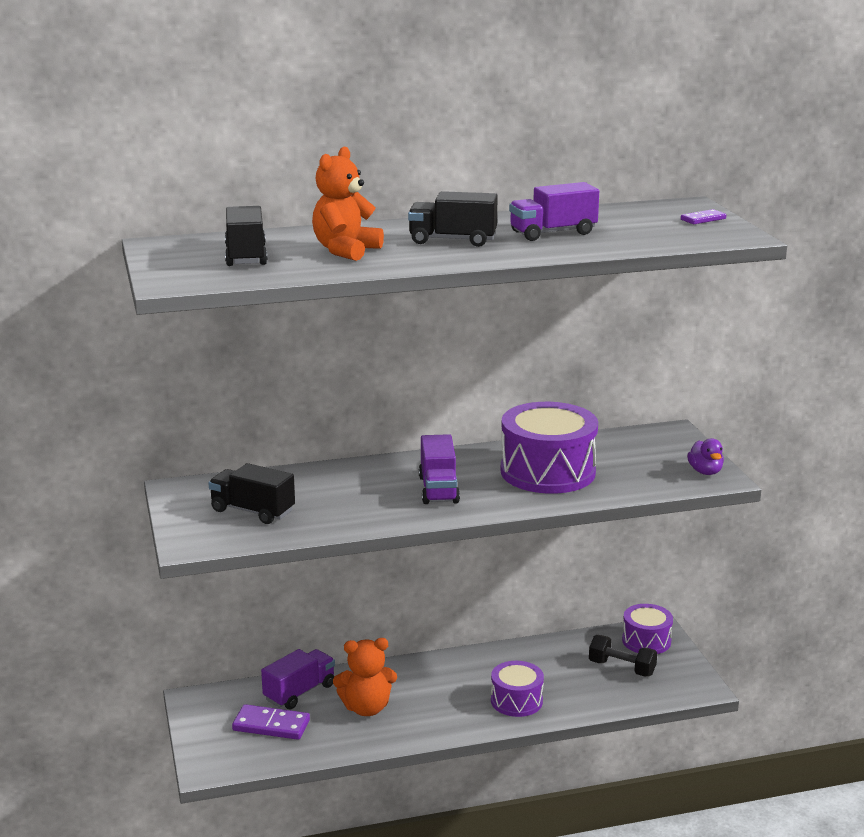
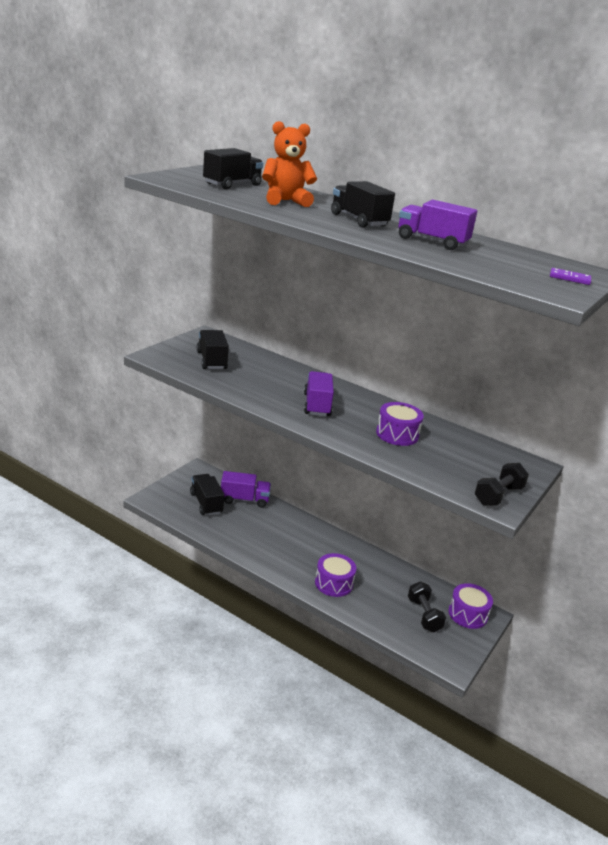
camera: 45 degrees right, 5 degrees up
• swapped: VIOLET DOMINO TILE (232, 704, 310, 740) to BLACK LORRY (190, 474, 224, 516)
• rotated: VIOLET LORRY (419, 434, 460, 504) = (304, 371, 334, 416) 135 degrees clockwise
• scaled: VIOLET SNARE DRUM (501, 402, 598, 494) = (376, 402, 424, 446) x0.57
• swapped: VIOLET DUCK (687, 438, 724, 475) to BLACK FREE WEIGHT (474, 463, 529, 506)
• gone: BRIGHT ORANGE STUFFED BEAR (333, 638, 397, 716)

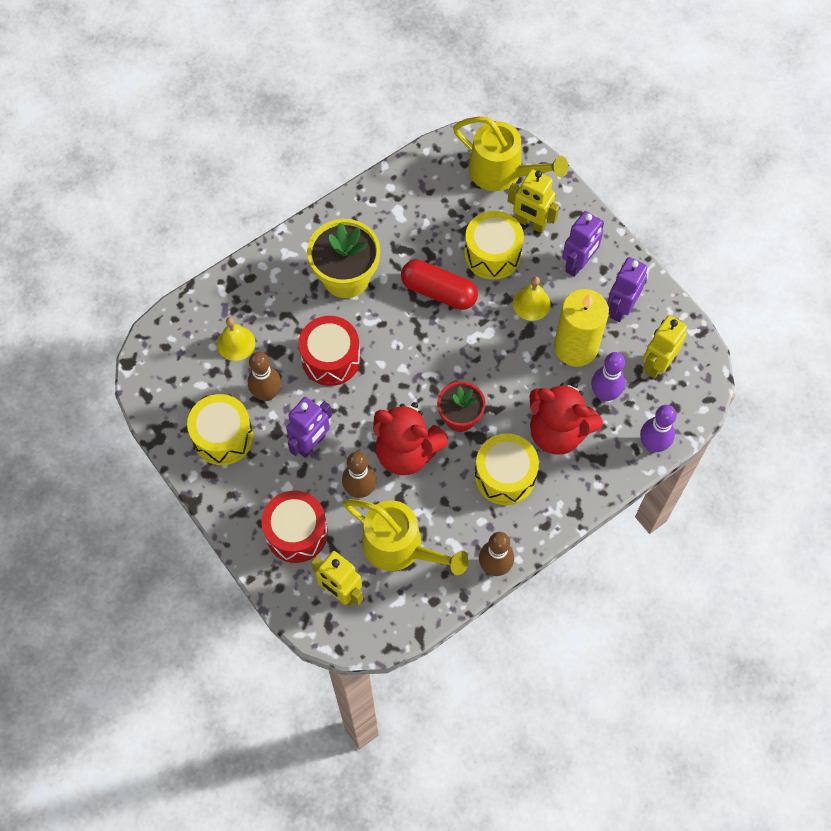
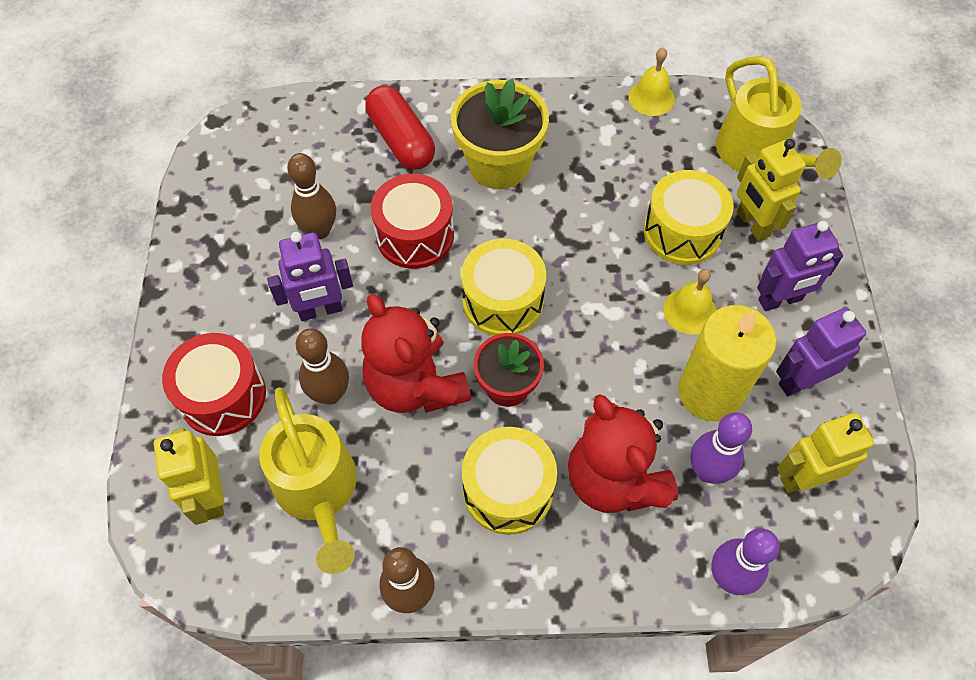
camera: 35 degrees right, 5 degrees down
• shifted: CRIMSON PILL (401, 260, 478, 310) to (365, 85, 435, 170)
• shifted: GOLDEN SNARE DRUM (187, 394, 254, 465) to (461, 239, 546, 336)
• shifted: GOLDEN BELL (217, 317, 255, 361) to (628, 47, 675, 116)

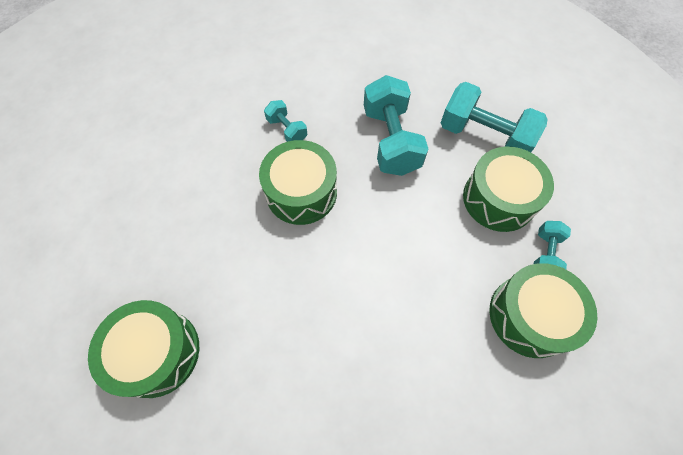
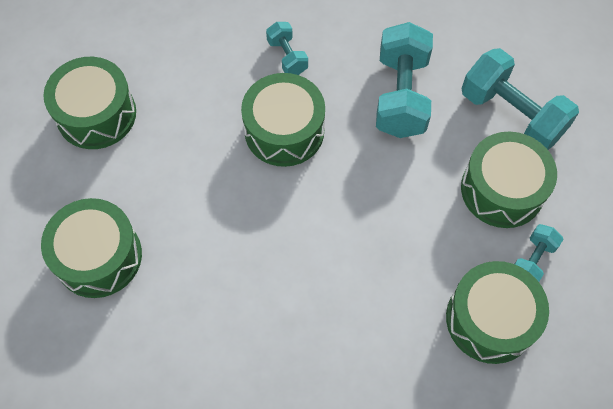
camera: 15 degrees right, 0 degrees up
• new: GREEN SNARE DRUM (43, 57, 136, 149)

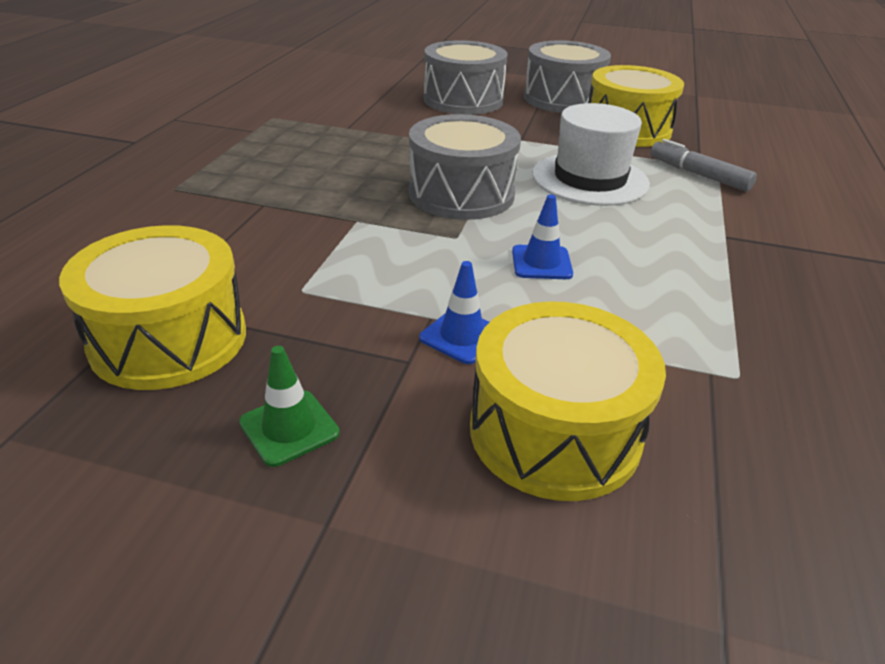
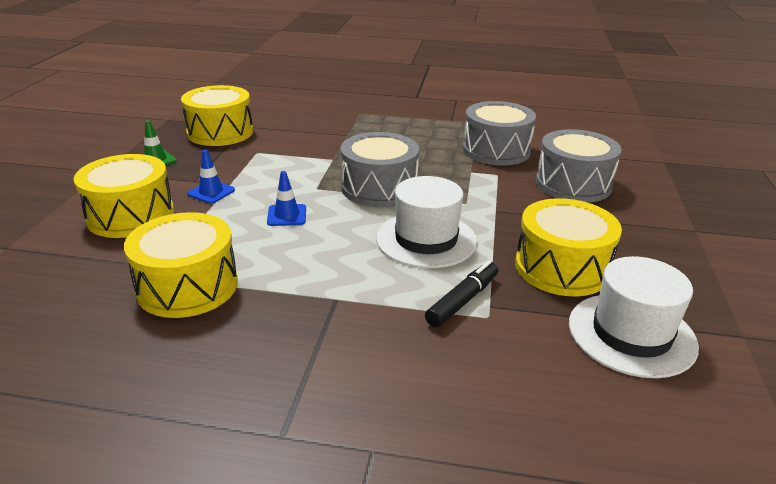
camera: 85 degrees right, 5 degrees down
• new: GOLDEN SNARE DRUM (124, 212, 238, 318)
• repainted: ASH-GREY MARKER (650, 139, 757, 191) to BLACK MARKER (425, 261, 498, 328)
• shifted: ASH-GREY SNARE DRUM (524, 40, 611, 113) to (463, 101, 536, 166)
• new: WHITE HAT (569, 256, 699, 378)

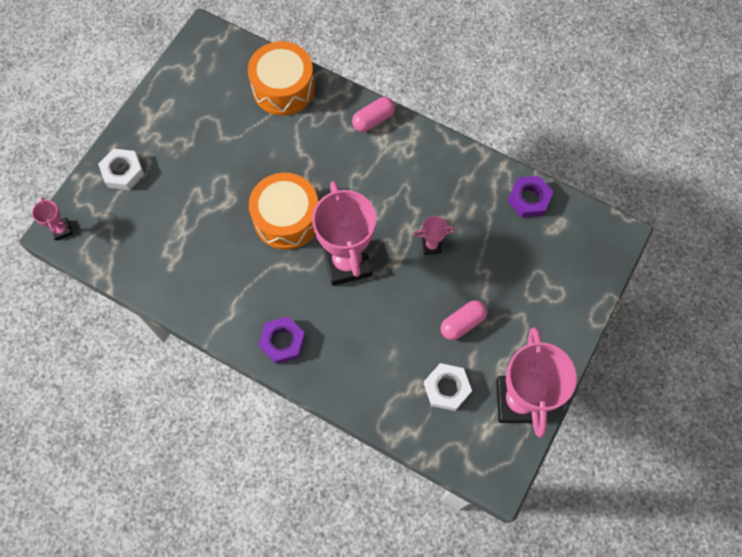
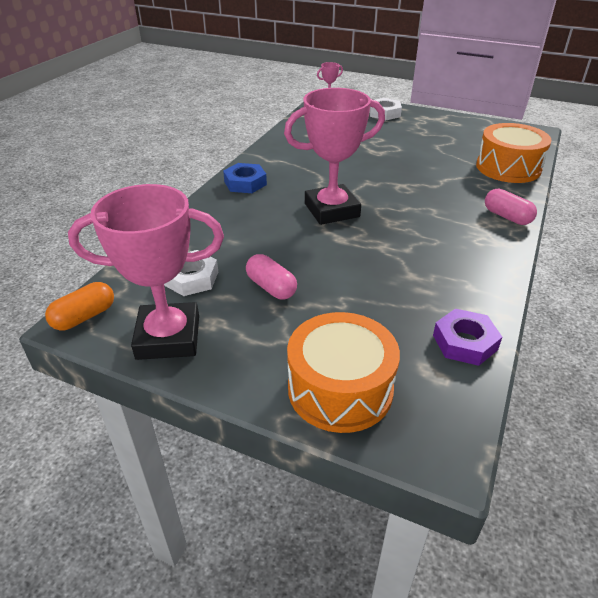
camera: 85 degrees right, 30 degrees down
• new: BRIGHT ORANGE PILL (45, 282, 114, 331)
• repainted: VIOLET HEX NUT (259, 317, 305, 364) to COBALT HEX NUT (223, 163, 267, 193)
• shifted: BRIGHT ORANGE SNARE DRUM (249, 173, 318, 250) to (287, 312, 400, 433)
• gone: ROSE-PINK TROPHY (414, 216, 455, 255)

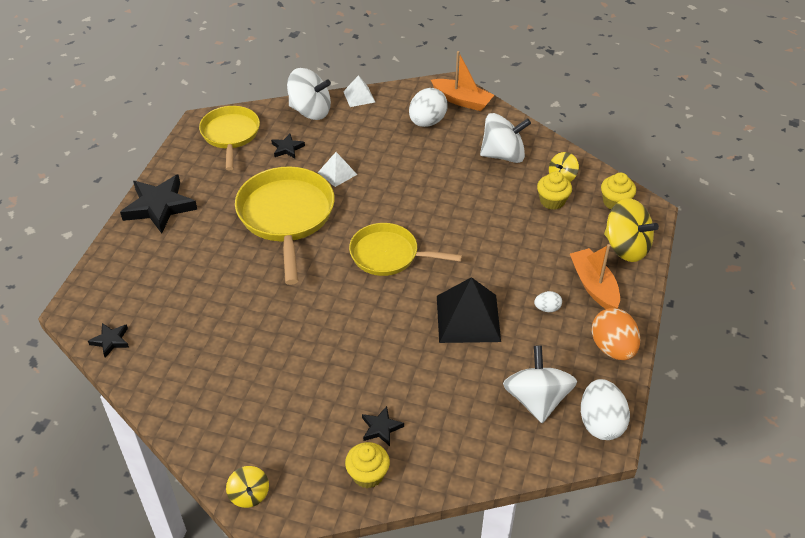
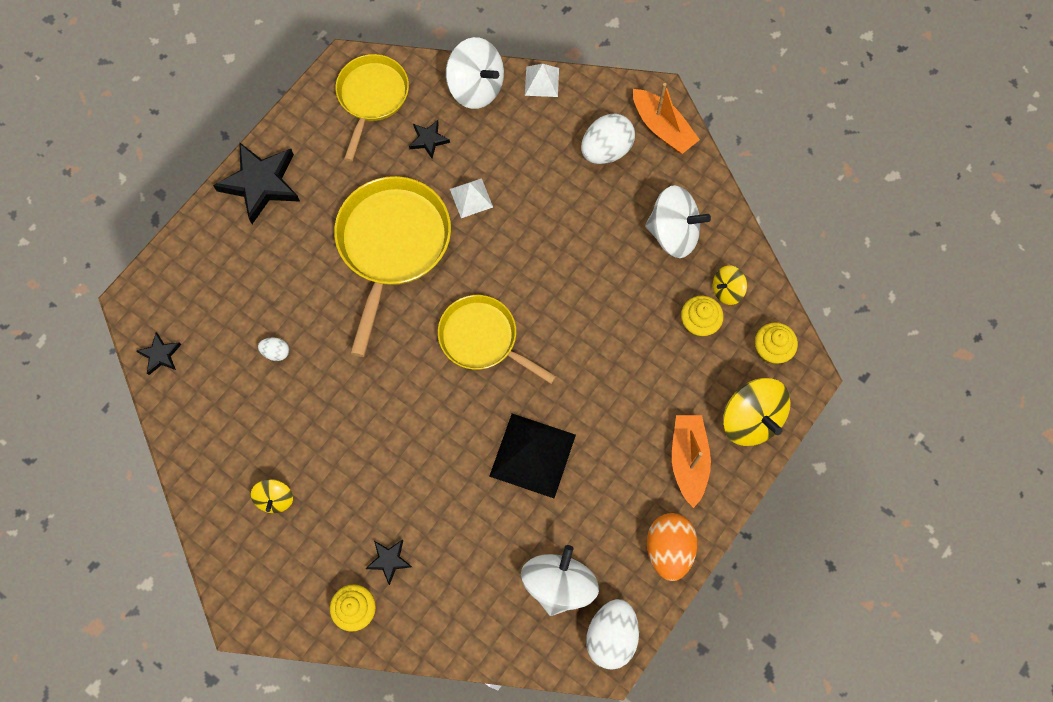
camera: 20 degrees right, 25 degrees up
• shifted: GOLDEN TOY TOP (226, 466, 269, 508) to (251, 479, 293, 513)
• shifted: WHITE EGG SHAPE (534, 291, 562, 312) to (258, 337, 289, 361)

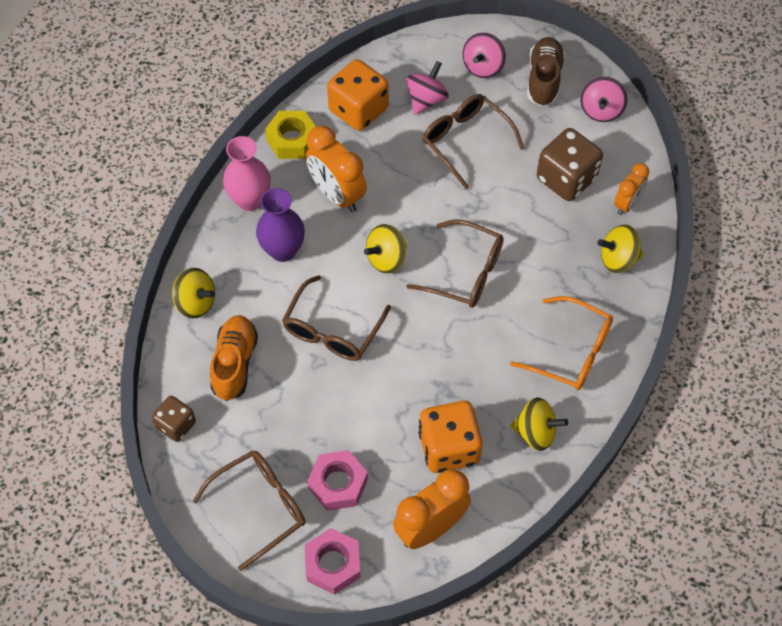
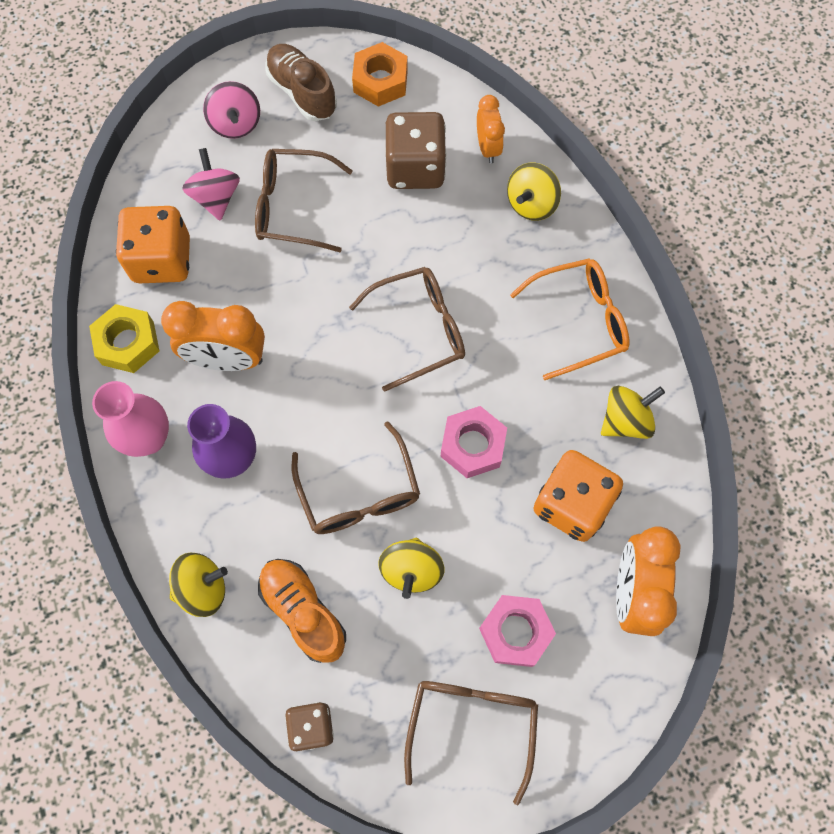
camera: 45 degrees left, 10 degrees up
• swapped: ROSE-PINK TOY TOP (580, 76, 628, 122) to BRIGHT ORANGE HEX NUT (352, 42, 408, 107)
• shifted: GOLDEN TOY TOP (364, 224, 407, 274) to (378, 538, 444, 599)
• shifted: ROSE-PINK HEX NUT (305, 528, 361, 595) to (440, 406, 507, 478)

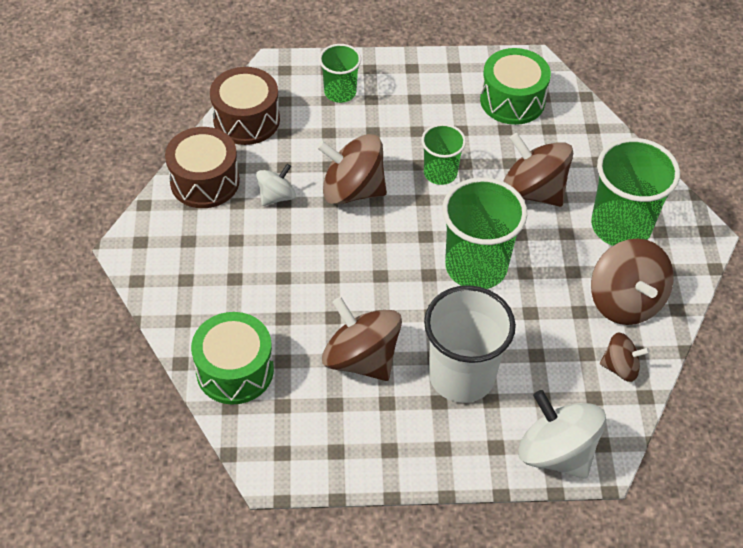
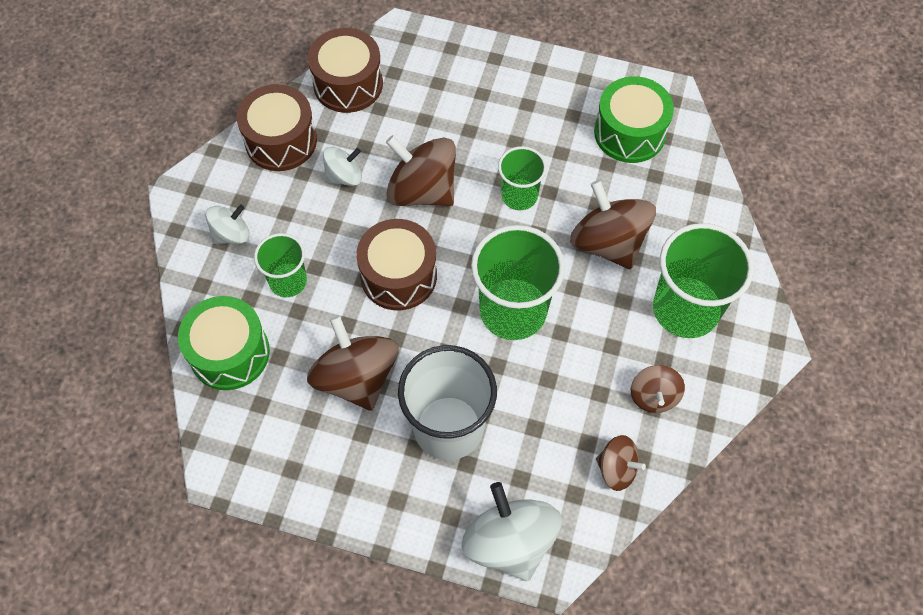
camera: 20 degrees right, 10 degrees up
• new: WHITE TOY TOP (206, 205, 250, 244)
• shifted: GREEN TUMBLER (319, 44, 361, 103) to (254, 233, 307, 297)
• new: DARK BROWN SNARE DRUM (356, 219, 437, 310)
• scaled: DARK BROWN TOY TOP (591, 239, 674, 325) = (631, 365, 685, 413) x0.56

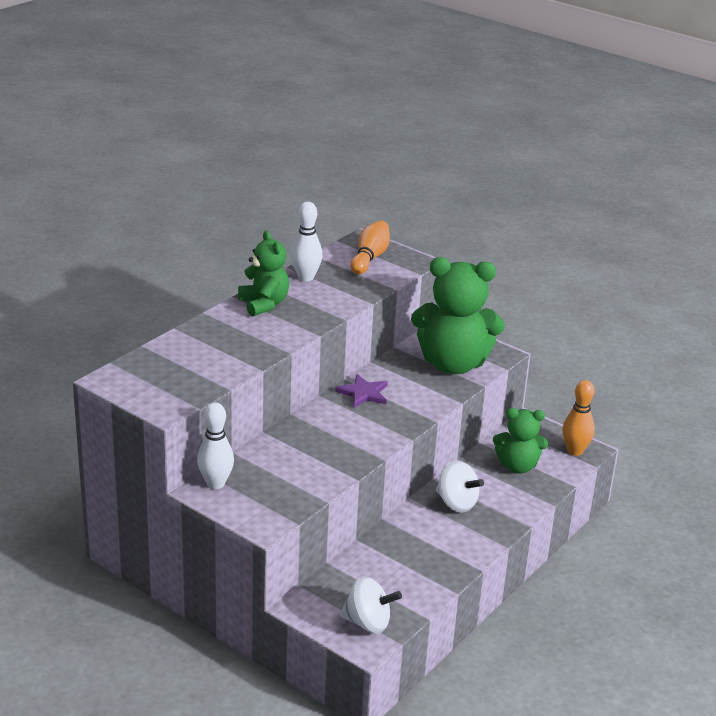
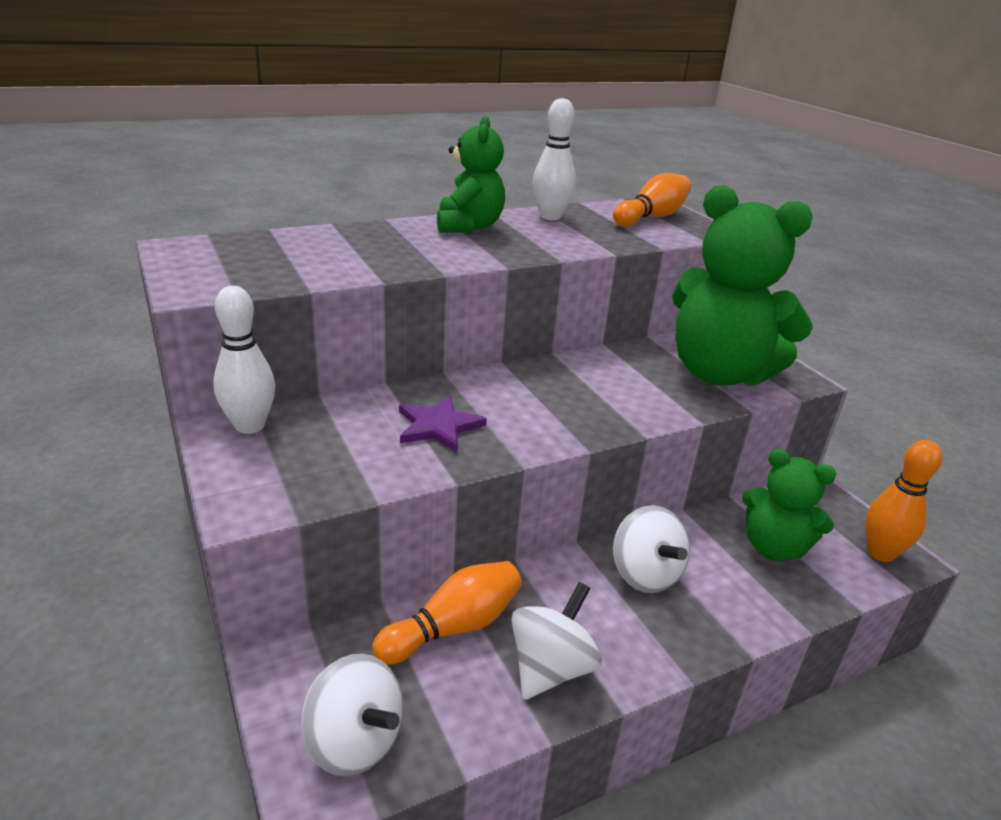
camera: 25 degrees right, 0 degrees up
• new: BRIGHT ORANGE TENPIN (372, 561, 522, 665)
• shifted: VIOLET STAR (335, 374, 388, 408) to (399, 395, 487, 452)
• new: WHITE TOY TOP (511, 582, 602, 700)

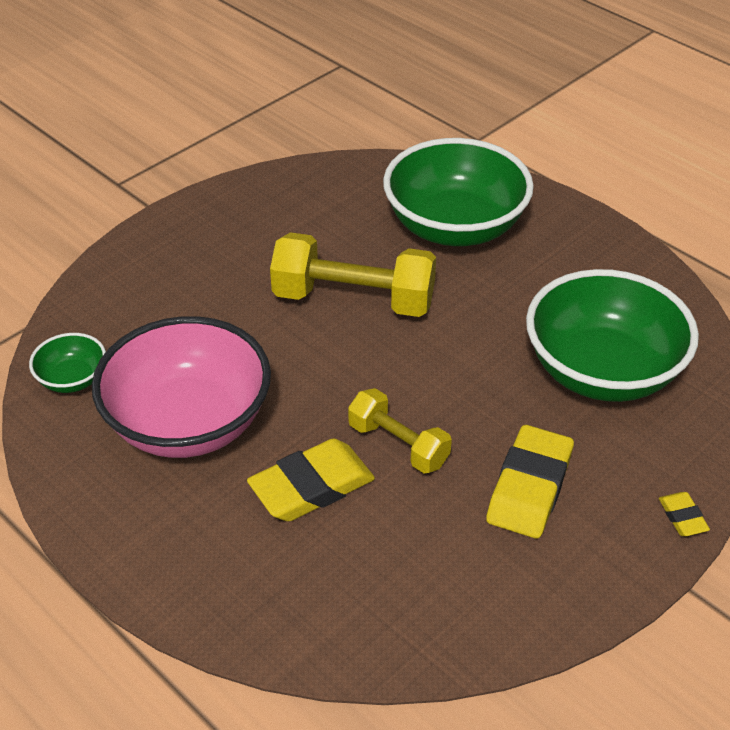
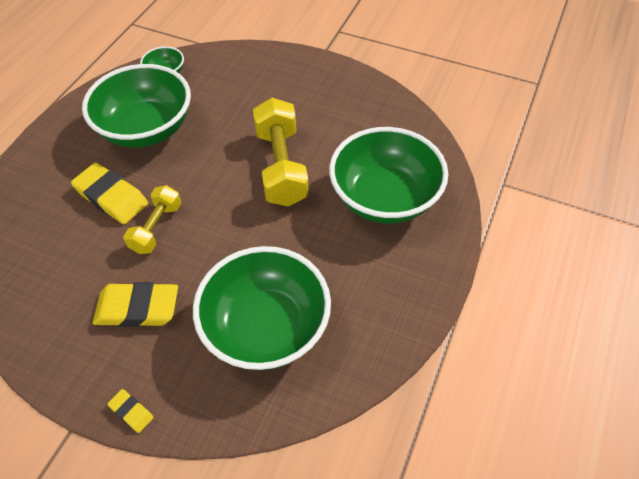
camera: 70 degrees right, 10 degrees up
• repainted: ROSE-PINK SERVING BOWL (92, 316, 271, 458) to GREEN SERVING BOWL (82, 64, 191, 148)
• rotated: GOLDEN ERASER (659, 492, 710, 536) = (107, 389, 154, 433) 75 degrees clockwise

